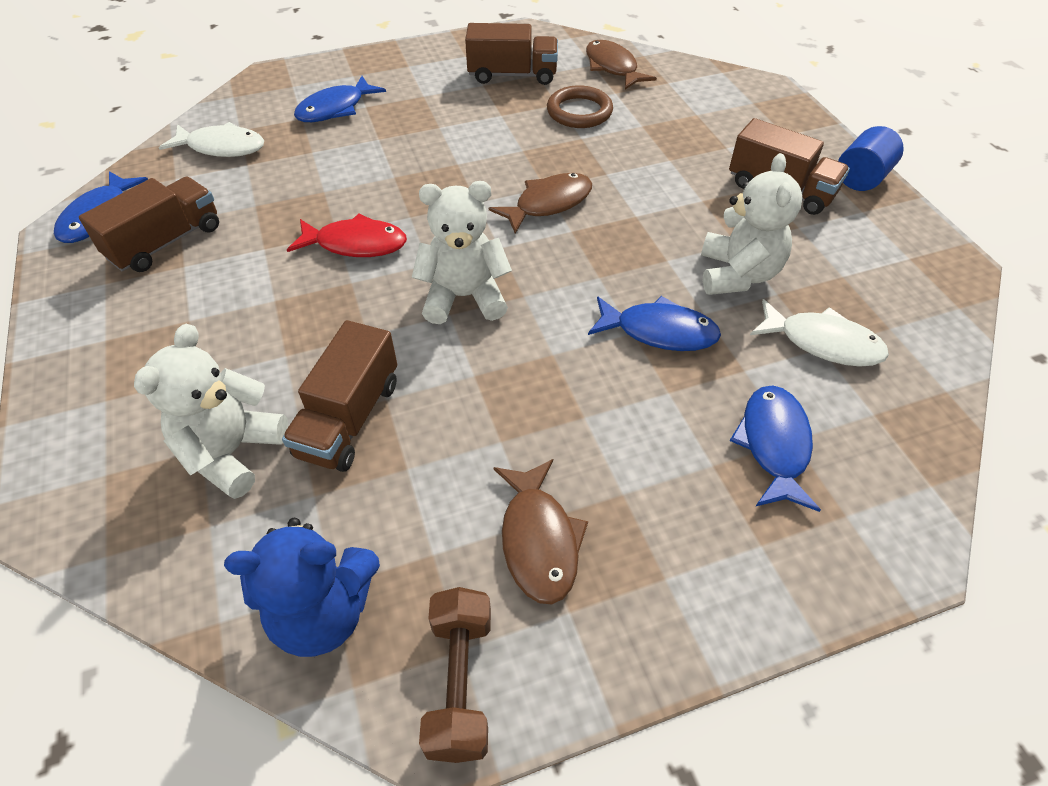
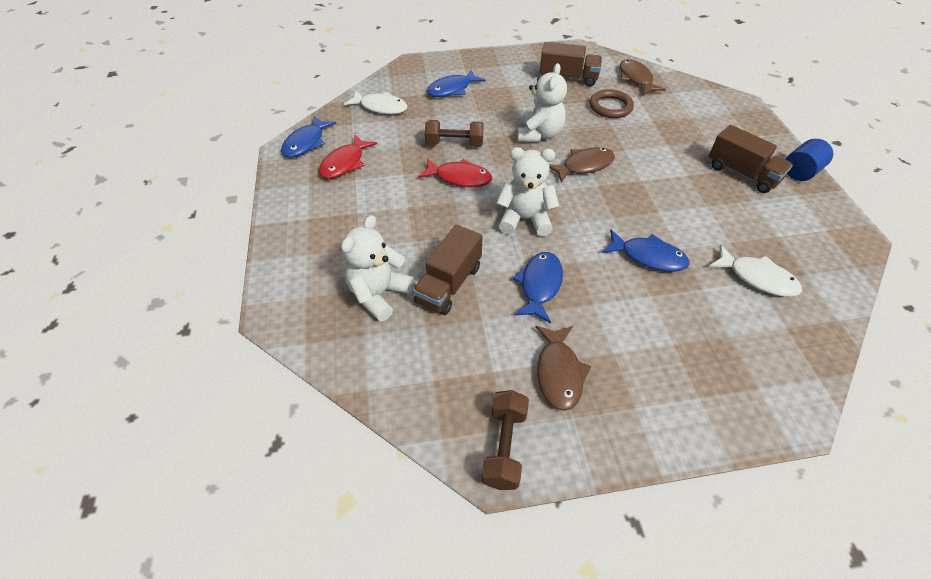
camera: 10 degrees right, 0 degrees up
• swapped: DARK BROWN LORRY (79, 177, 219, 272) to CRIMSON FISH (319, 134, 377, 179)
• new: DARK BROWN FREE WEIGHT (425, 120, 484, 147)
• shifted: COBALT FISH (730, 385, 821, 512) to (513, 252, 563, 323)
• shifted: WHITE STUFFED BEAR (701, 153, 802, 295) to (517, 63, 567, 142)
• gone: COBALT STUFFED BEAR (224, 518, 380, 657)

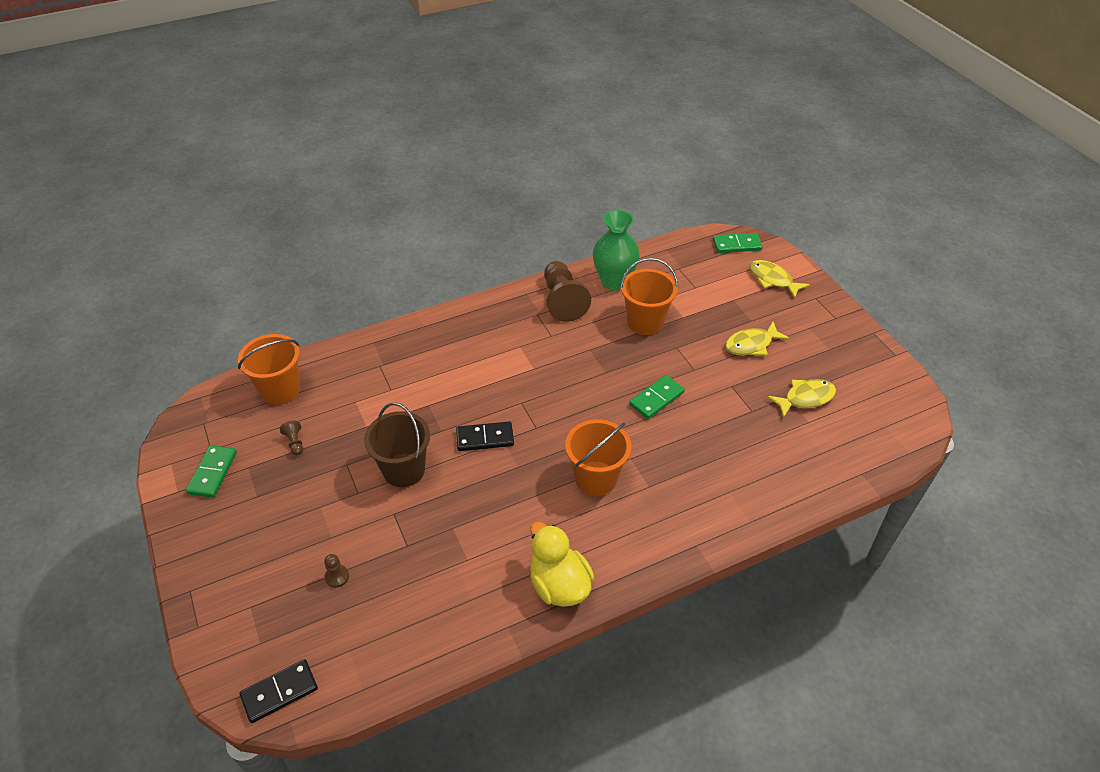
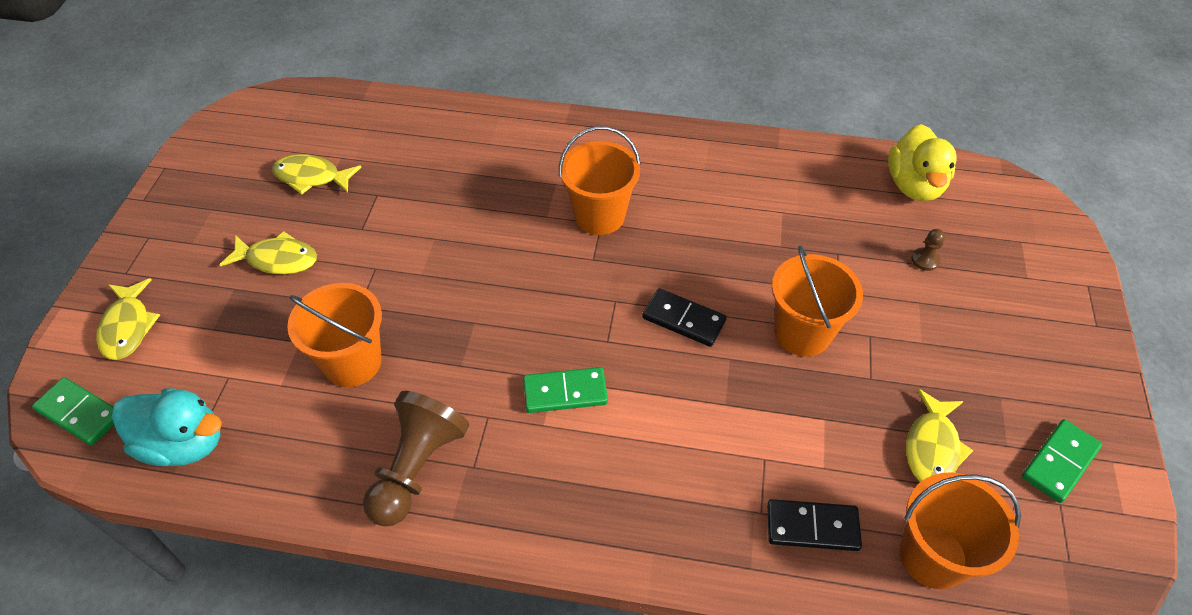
camera: 145 degrees left, 5 degrees up
• new: TURQUOISE DUCK (112, 388, 222, 466)
• shifted: GREEN DOMINO TILE (629, 375, 685, 419) to (523, 367, 608, 413)
• shifted: BLACK DOMINO TILE (240, 659, 318, 723) to (767, 499, 862, 551)
• repainted: DARK BROWN PAIL (364, 402, 430, 487) to BRIGHT ORANGE PAIL (772, 245, 863, 357)
• shifted: GOLDEN DUCK (530, 522, 594, 607) to (888, 124, 957, 201)
• swapped: DARK BROWN GAME PAWN (280, 421, 303, 456) to GOLDEN FISH (906, 388, 973, 482)
• gone: GREEN VASE (593, 210, 640, 291)

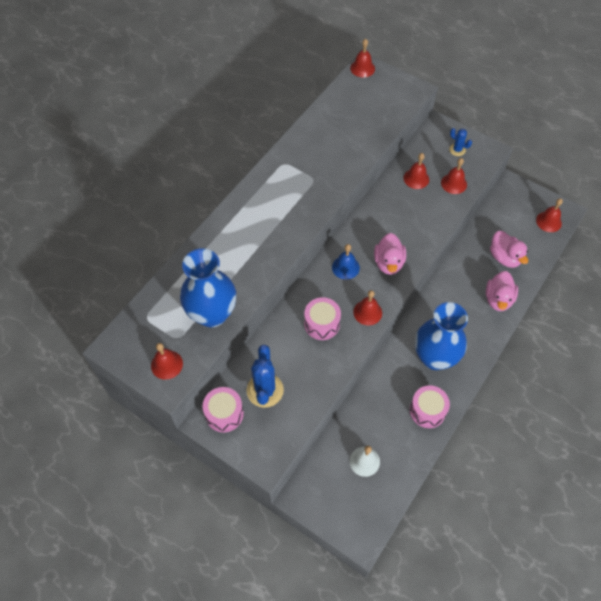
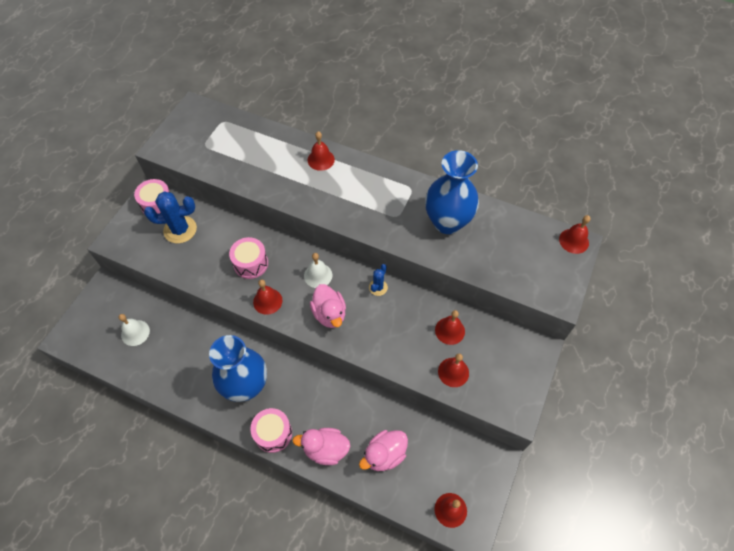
camera: 80 degrees right, 0 degrees up
• shifted: ROSE-PINK SNARE DRUM (410, 385, 450, 428) to (250, 408, 292, 453)
• repainted: COBALT BELL (332, 244, 360, 280) to WHITE BELL (304, 253, 332, 288)
• shifted: CRIMSON BELL (151, 343, 183, 380) to (308, 131, 335, 171)
• rotated: ROSE-PINK DUCK (374, 233, 406, 275) = (310, 284, 346, 328) 105 degrees counterclockwise
• shifted: COBALT SAGUARO CACTUS (449, 128, 472, 156) to (369, 264, 388, 296)
• shifted: COBALT VASE (180, 248, 236, 327) to (425, 150, 479, 234)

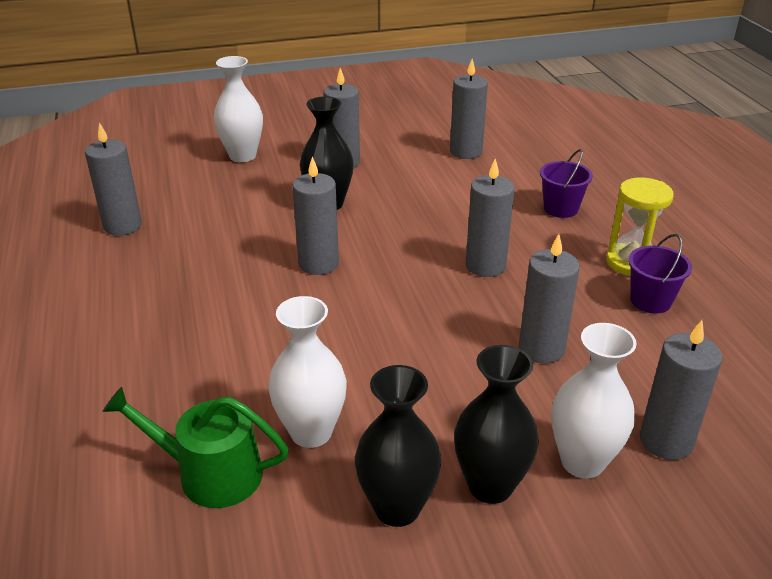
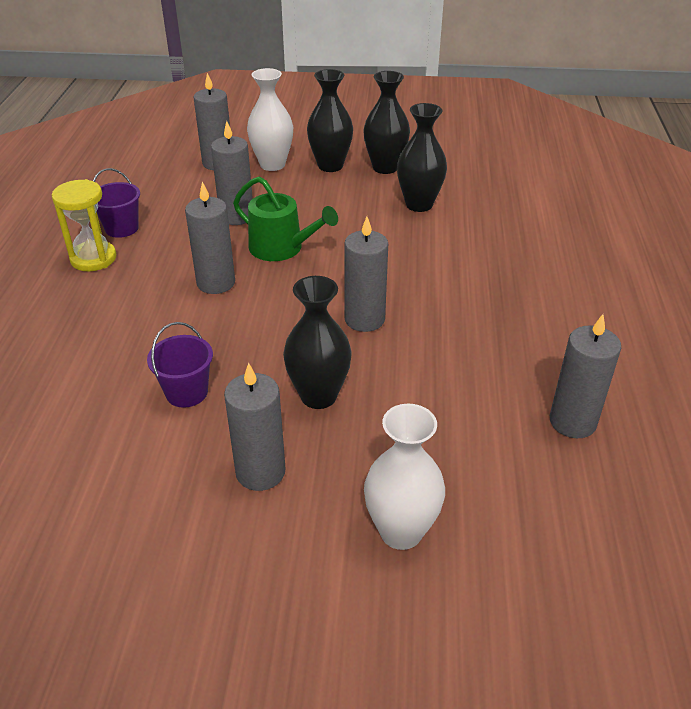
camera: 160 degrees left, 5 degrees up
• shifted: VIOLET PAIL (540, 149, 593, 218) to (147, 322, 213, 407)
• shifted: GREEN SPRINKLING CAN (102, 387, 288, 508) to (233, 176, 338, 261)
• repainted: WHITE VASE (268, 296, 347, 448) to BLACK VASE (397, 103, 447, 212)
• gone: ASH-GREY WAX CANDLE (450, 59, 488, 159)

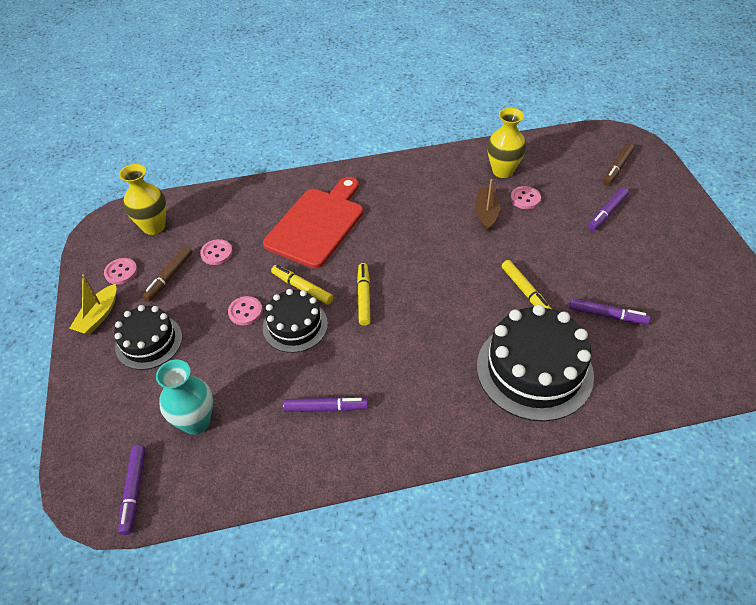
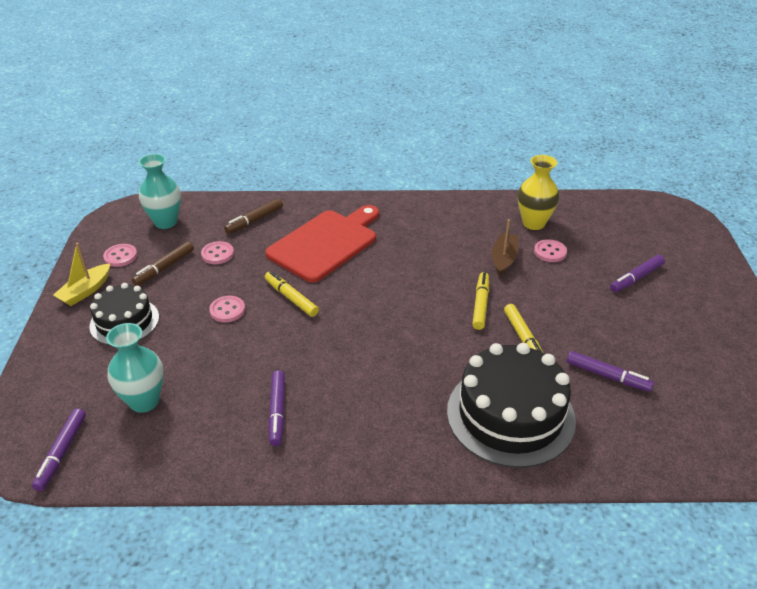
camera: 10 degrees right, 10 degrees down
• repainted: GOLDEN VASE (119, 164, 166, 235) to TURQUOISE VASE (139, 154, 181, 229)
• shifted: DARK BROWN MARKER (603, 143, 634, 185) to (224, 198, 283, 234)
• rotated: VIOLET MARKER (283, 397, 368, 412) = (268, 370, 285, 446) 75 degrees clockwise
• shifted: GOLDEN MARKER (357, 263, 371, 326) to (472, 272, 489, 330)
• gone: BLACK LAYER CAKE (263, 289, 328, 353)

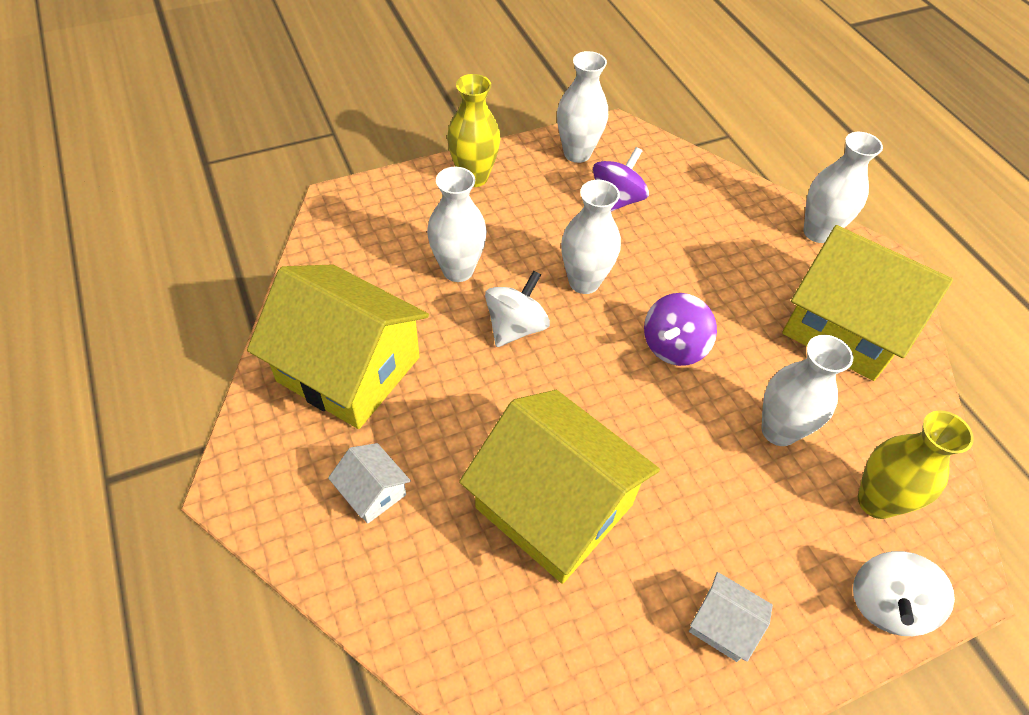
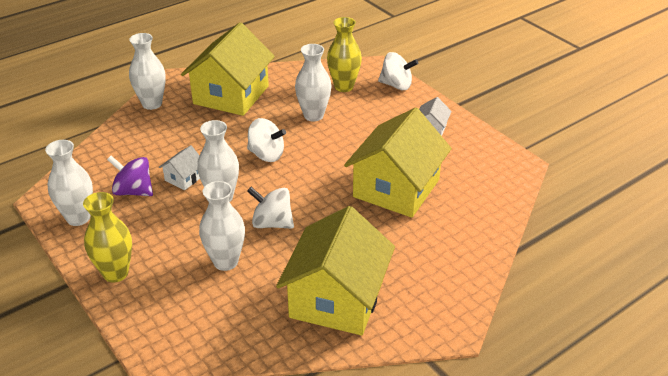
camera: 100 degrees left, 15 degrees down
• shifted: WHITE HOUSE (328, 443, 411, 524) to (159, 145, 200, 190)
• repainted: VIOLET TOY TOP (644, 293, 717, 366) to WHITE TOY TOP (247, 118, 286, 162)

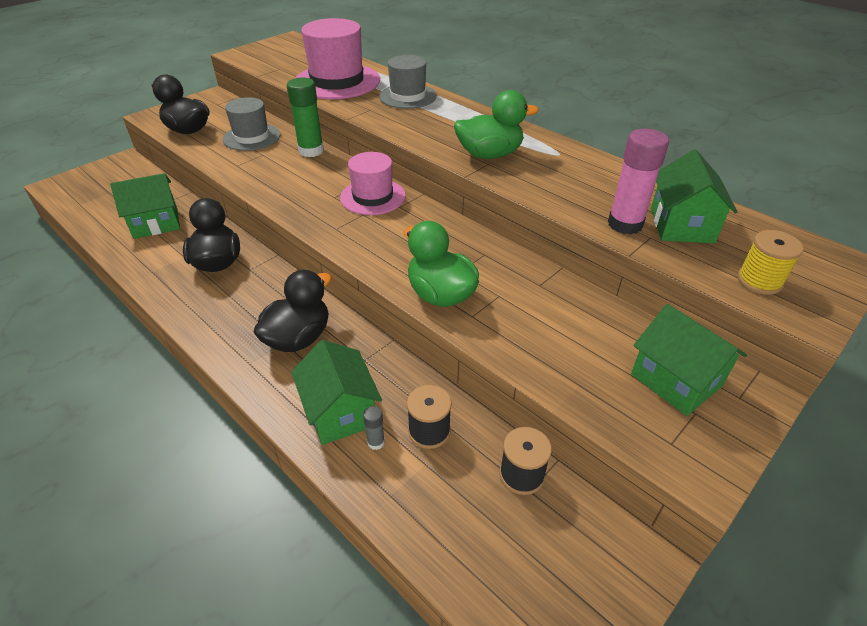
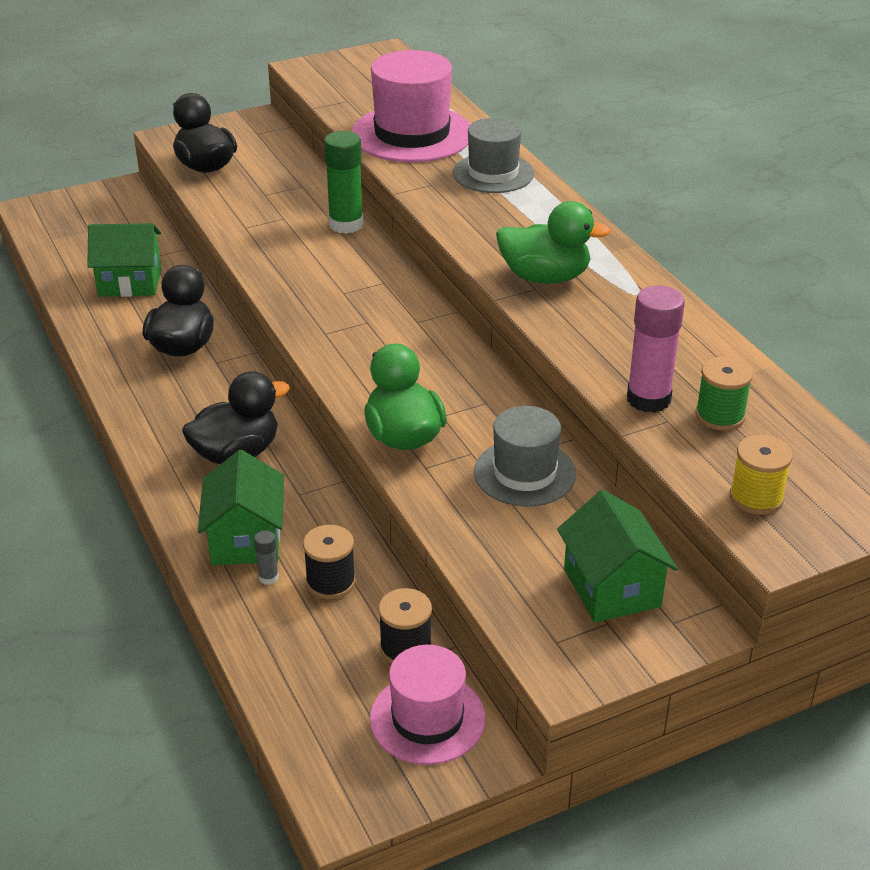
camera: 20 degrees right, 5 degrees down
• shifted: ROSE-PINK HAT (340, 152, 406, 215) to (370, 645, 485, 765)
• shifted: ASH-GREY HAT (223, 97, 280, 151) to (474, 406, 576, 507)
• swapped: GREEN HOUSE (651, 150, 738, 243) to GREEN SPOOL (695, 356, 753, 430)

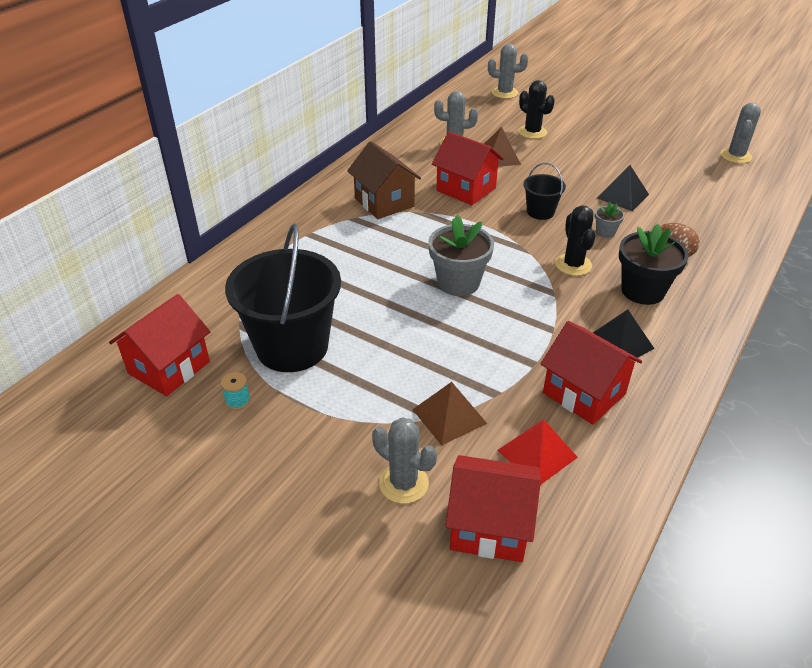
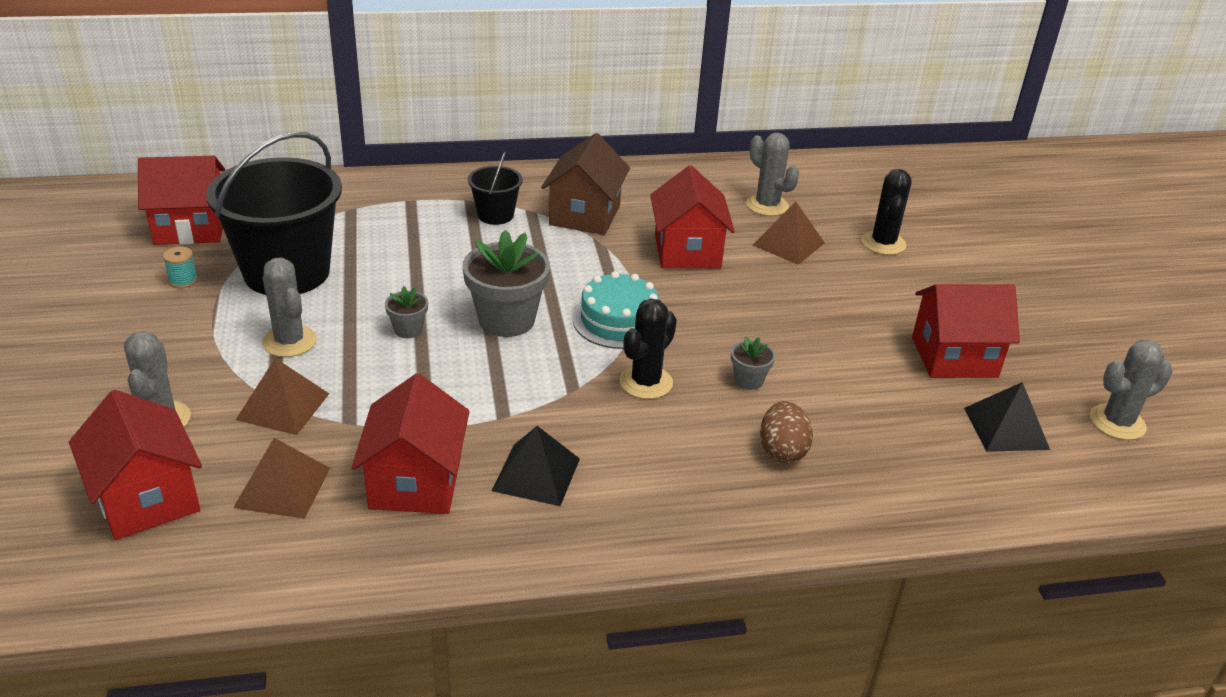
camera: 45 degrees right, 5 degrees down
• repainted: CRIMSON PYRAMID SHAPE (497, 419, 578, 484) to DARK BROWN PYRAMID SHAPE (233, 438, 330, 519)
• shifted: ASH-GREY SAGUARO CACTUS (488, 44, 528, 99) to (262, 258, 316, 357)
• new: ASH-GREY POTTED PLANT (385, 286, 428, 338)
• shifted: BLACK PAIL (524, 163, 566, 220) to (468, 152, 523, 225)
• new: TURQUOISE LAYER CAKE (573, 271, 659, 349)
• new: CRIMSON HOUSE (912, 284, 1020, 378)
• shifted: BLACK PYRAMID SHAPE (597, 165, 649, 211) to (964, 382, 1050, 452)
• gone: BLACK POTTED PLANT (619, 224, 689, 305)

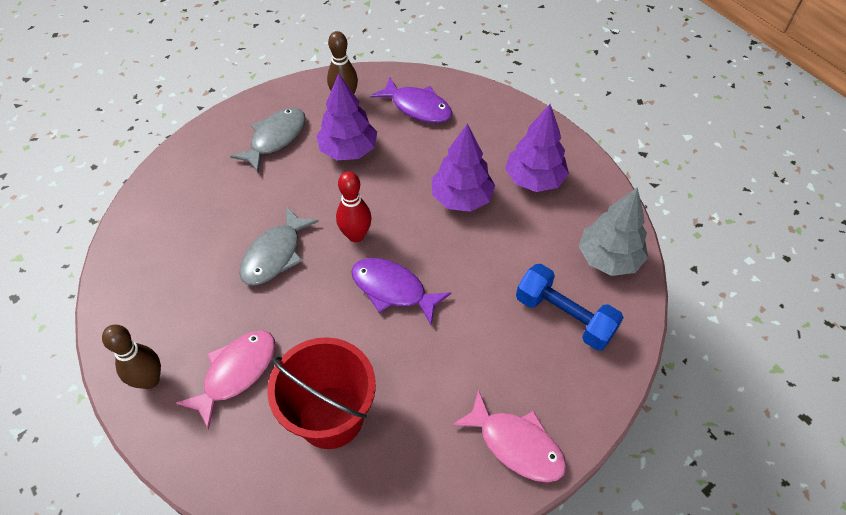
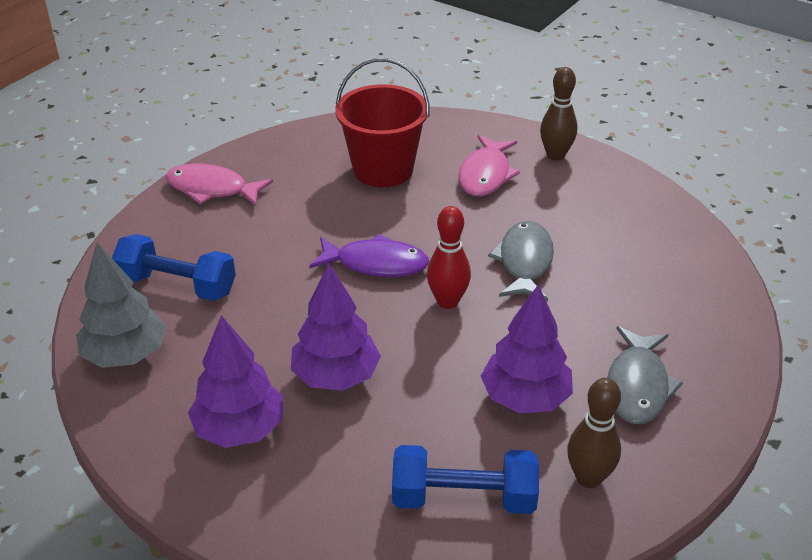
camera: 160 degrees right, 15 degrees down
• swapped: VIOLET FISH (371, 77, 452, 123) to COBALT FREE WEIGHT (392, 445, 539, 514)

